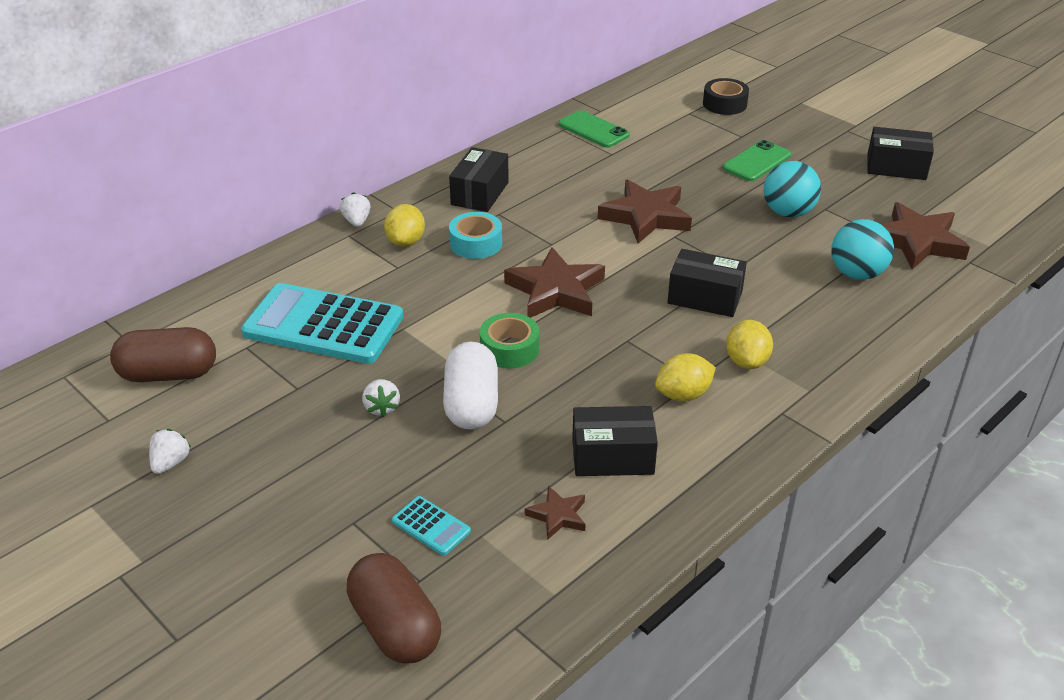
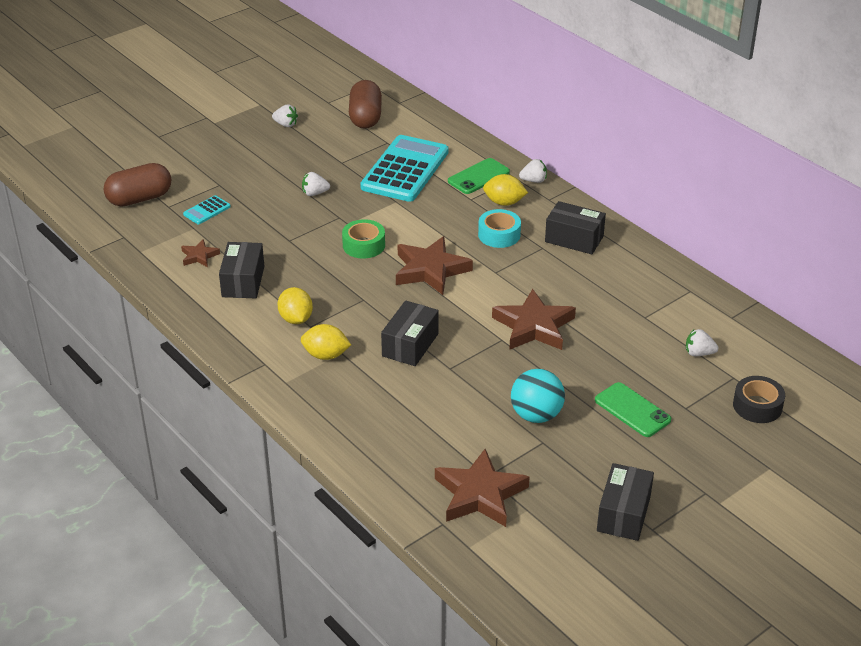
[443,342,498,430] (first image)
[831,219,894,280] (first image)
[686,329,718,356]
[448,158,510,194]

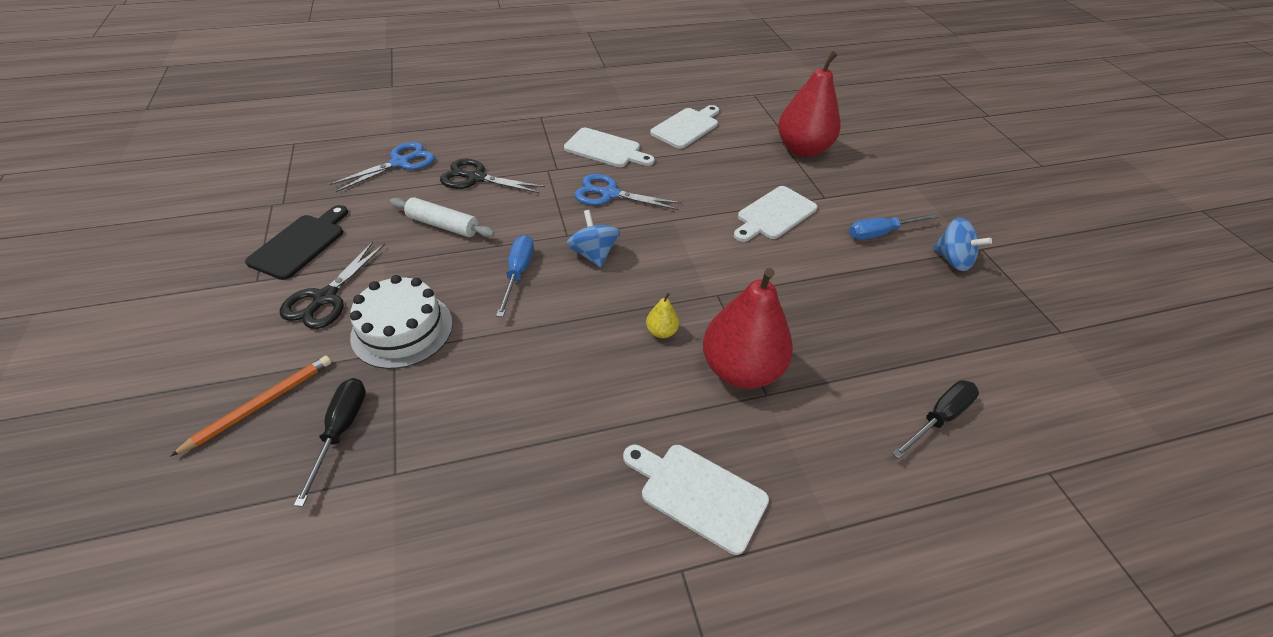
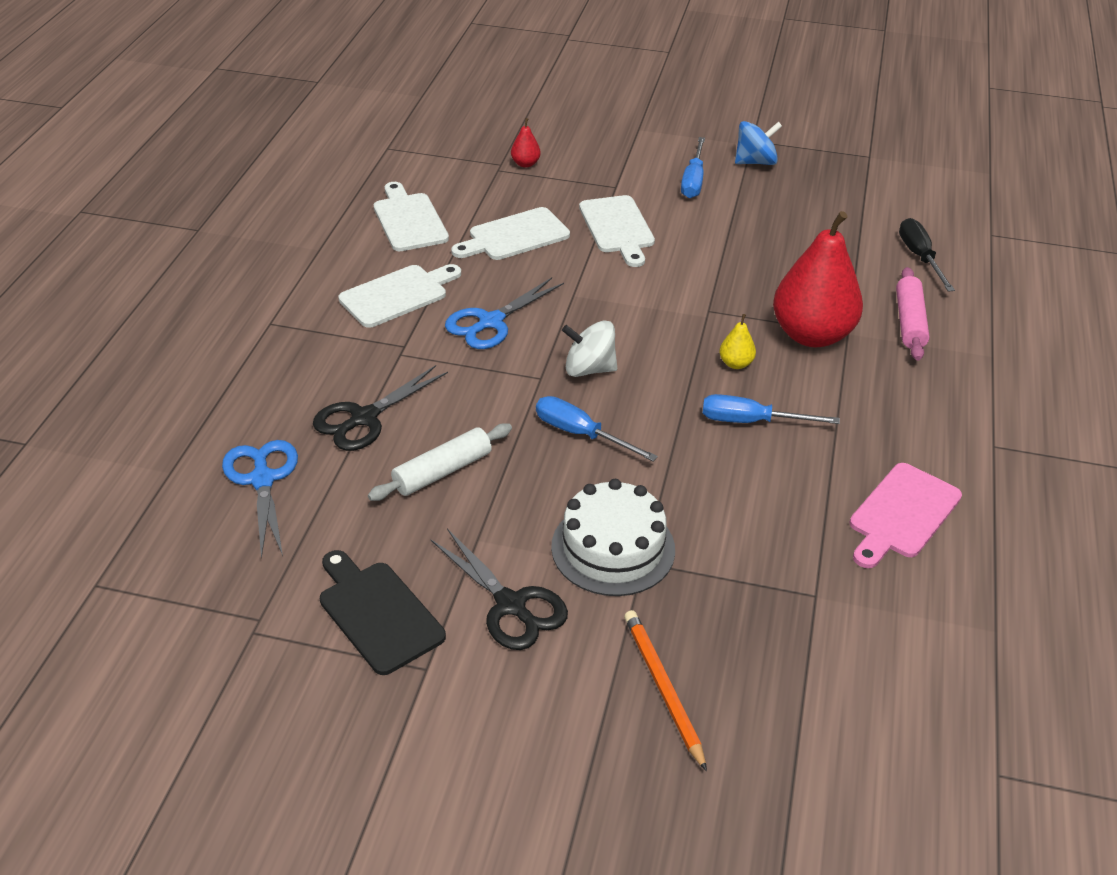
[294,378,366,507] (first image)
[703,394,840,424]
[850,463,962,568]
[896,267,930,361]
[451,207,570,260]
[562,321,617,377]
[511,118,541,168]

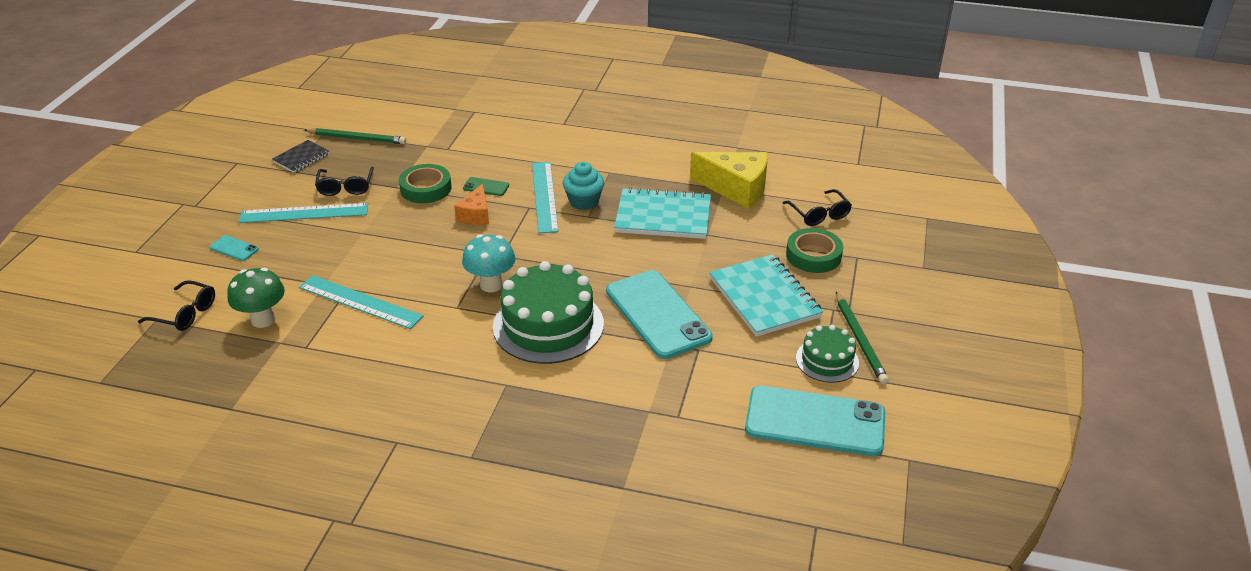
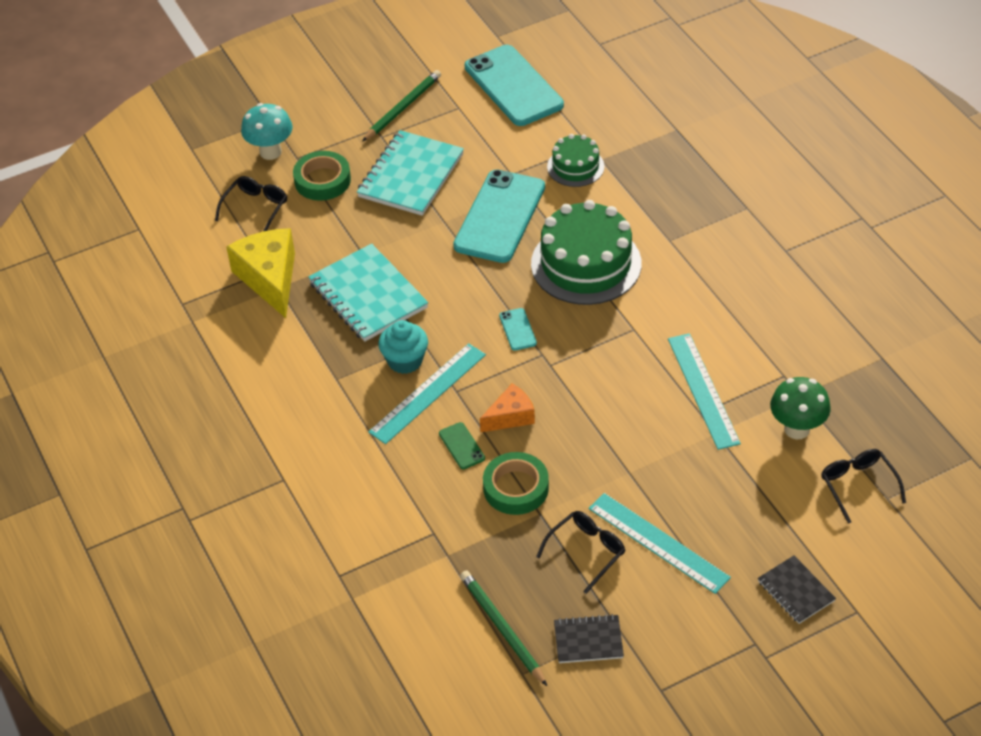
[758,556,836,624]
[499,308,537,351]
[241,103,293,160]
[547,134,604,187]

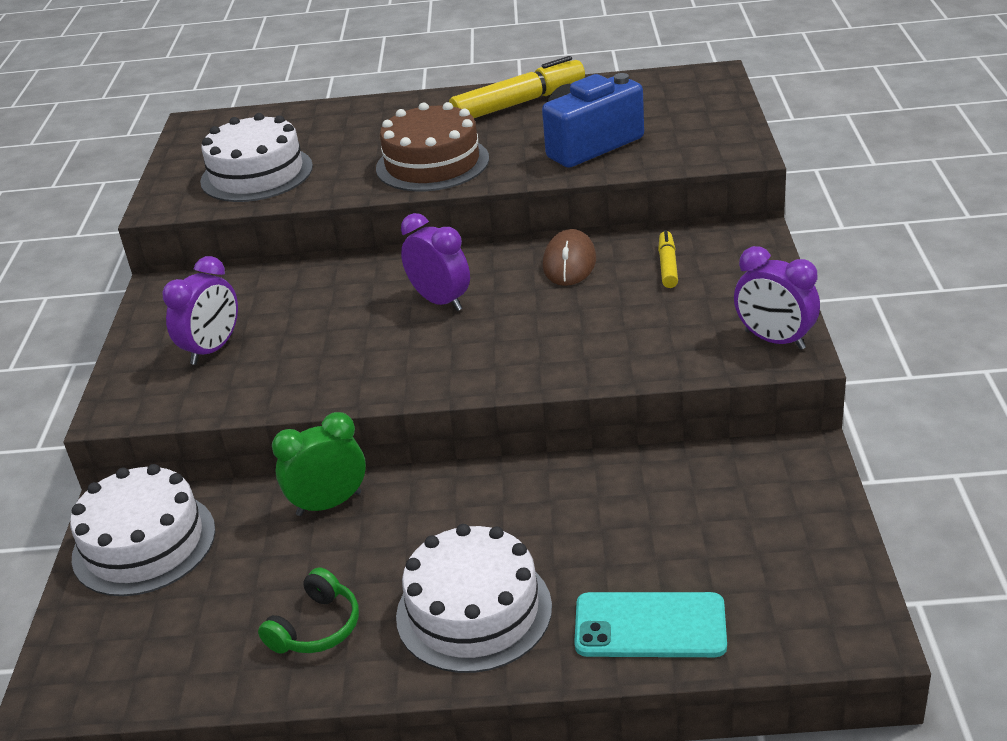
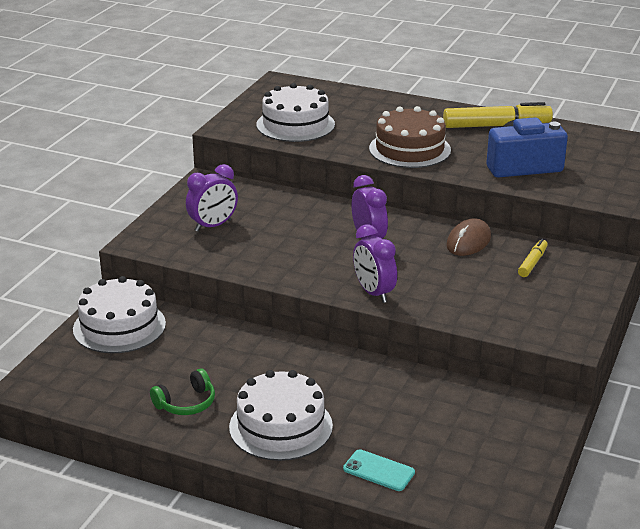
[272,412,366,516] (first image)
[353,224,397,303]
[343,449,415,491]

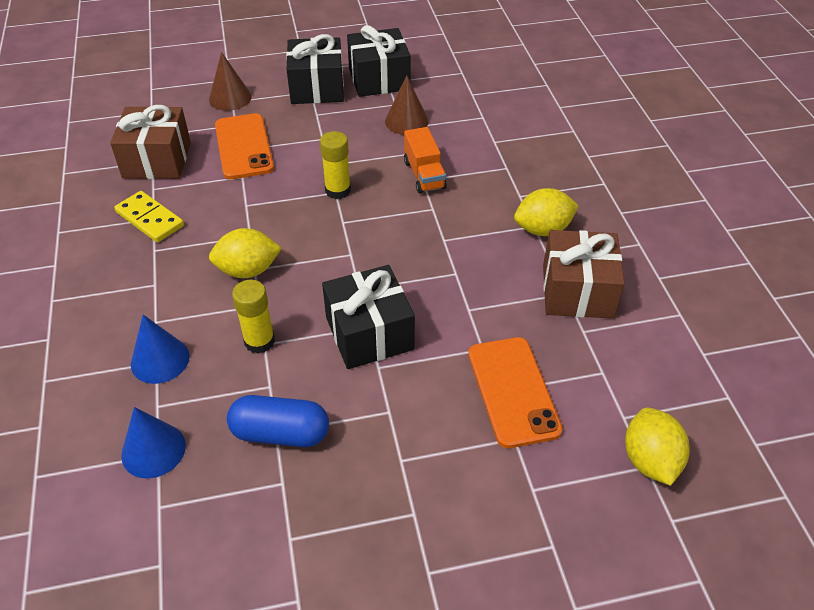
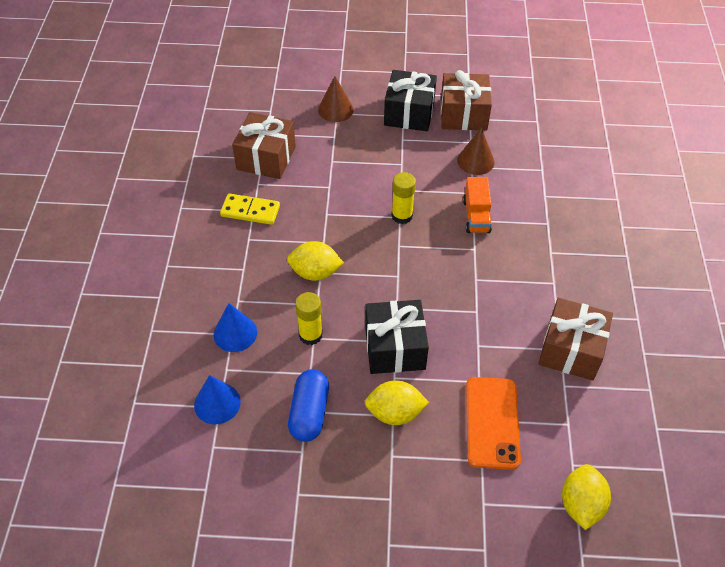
[215,113,274,179] (first image)
[365,380,429,425]
[441,70,492,130]
[220,193,280,225]
[288,369,329,442]

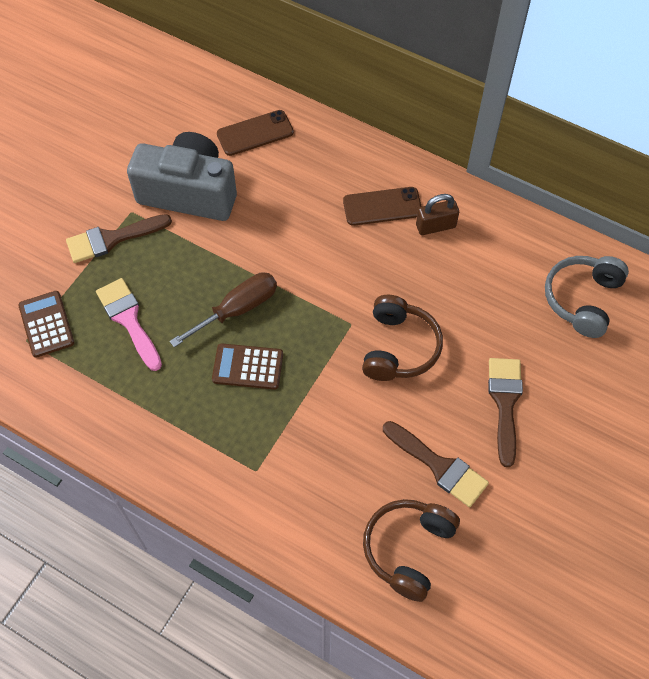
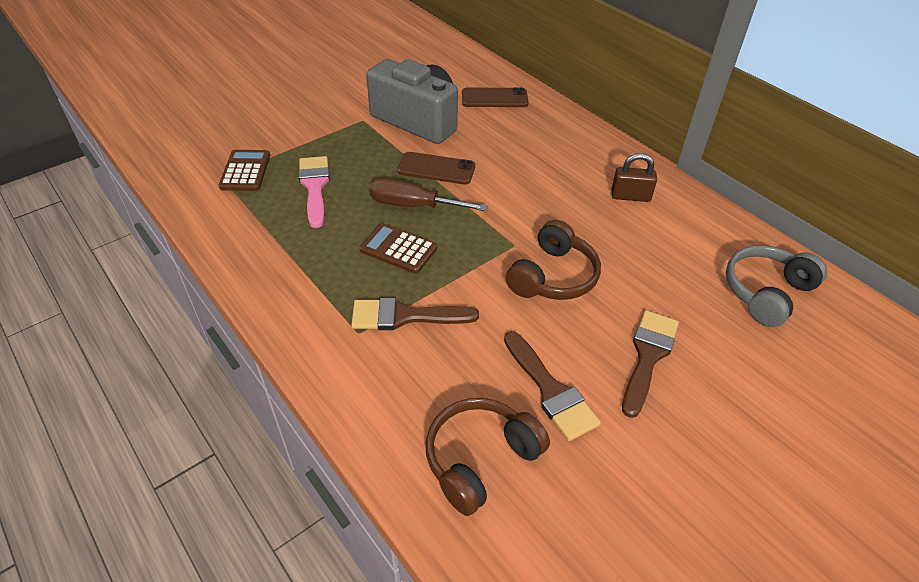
[351,298,479,330]
[397,152,475,185]
[369,177,488,211]

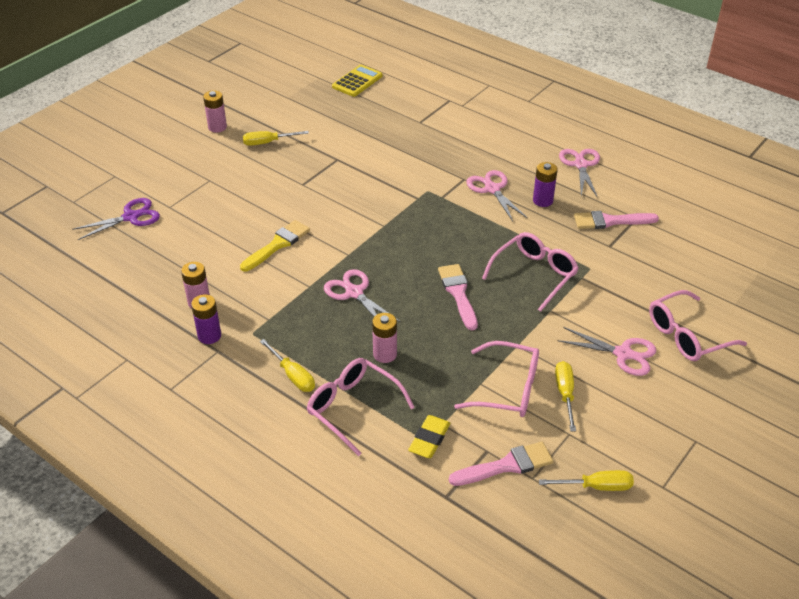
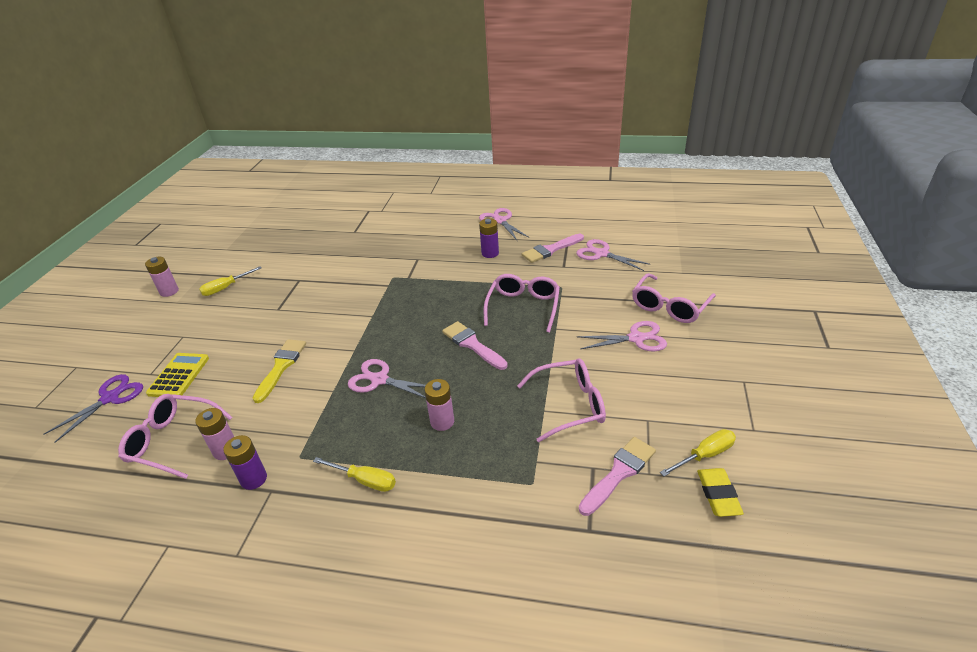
[555,361,576,432] (first image)
[118,394,233,479]
[146,353,209,397]
[697,468,744,517]
[576,239,651,271]

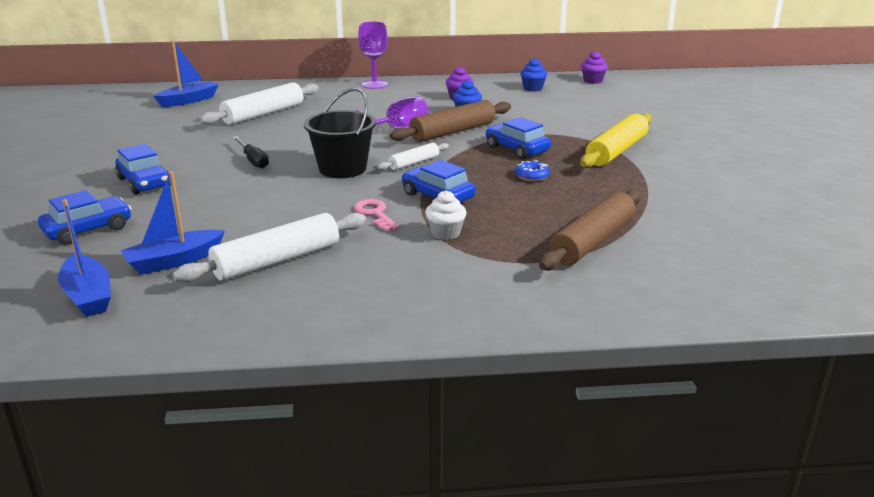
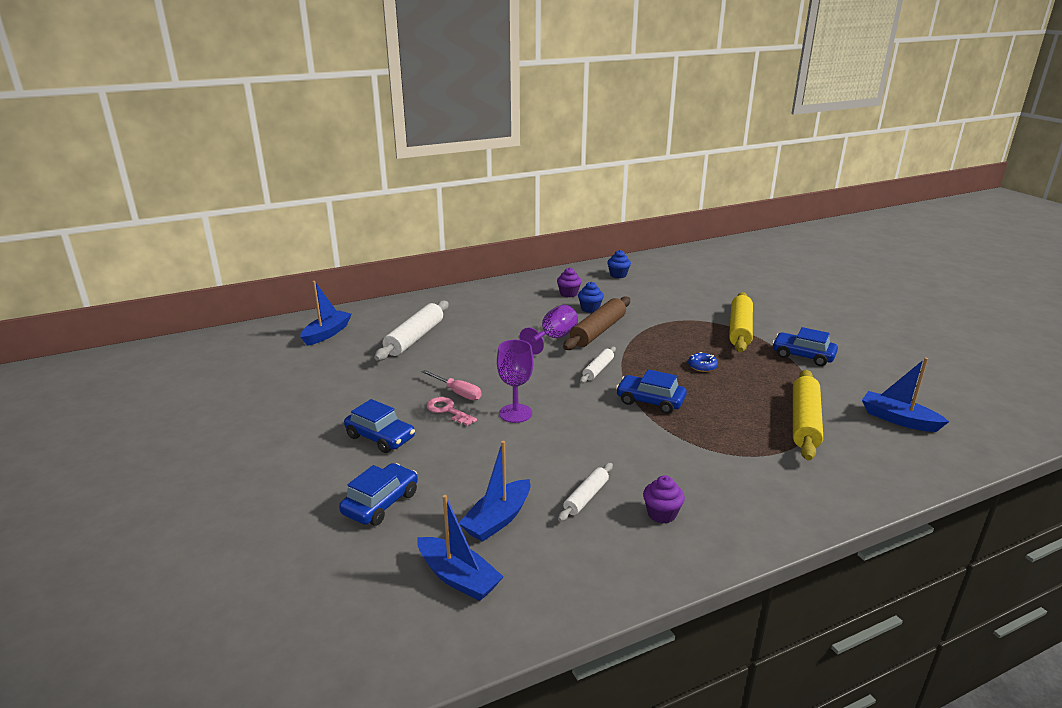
[304,88,376,178] (first image)
[425,190,466,240] (first image)
[862,358,949,432]
[427,397,477,426]
[497,340,534,423]
[772,327,838,366]
[643,475,685,524]
[422,370,482,400]
[793,370,823,460]
[558,463,613,522]

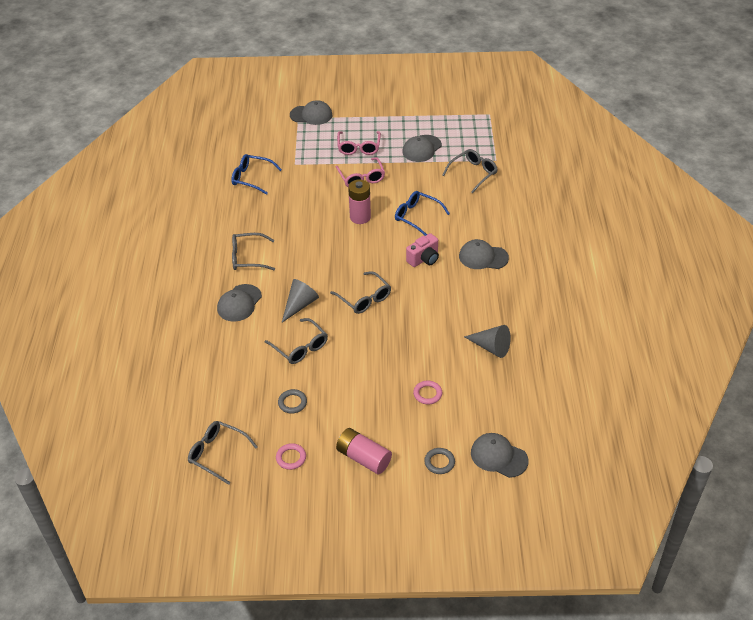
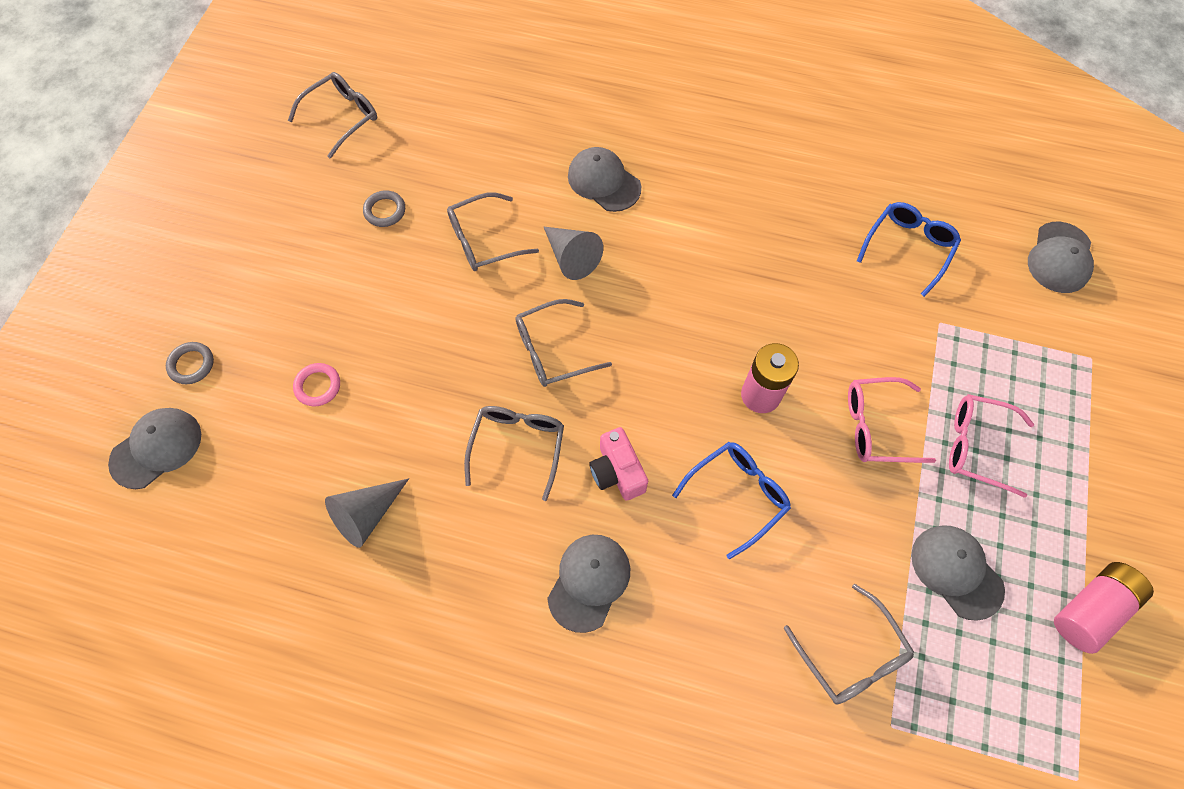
[276,443,306,470] (first image)
[464,406,564,501]
[1028,221,1094,293]
[1054,562,1154,654]

